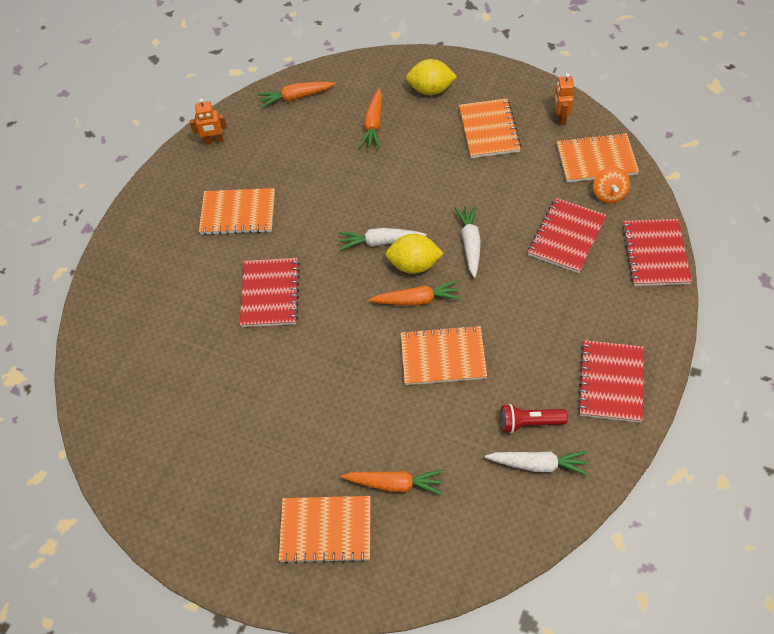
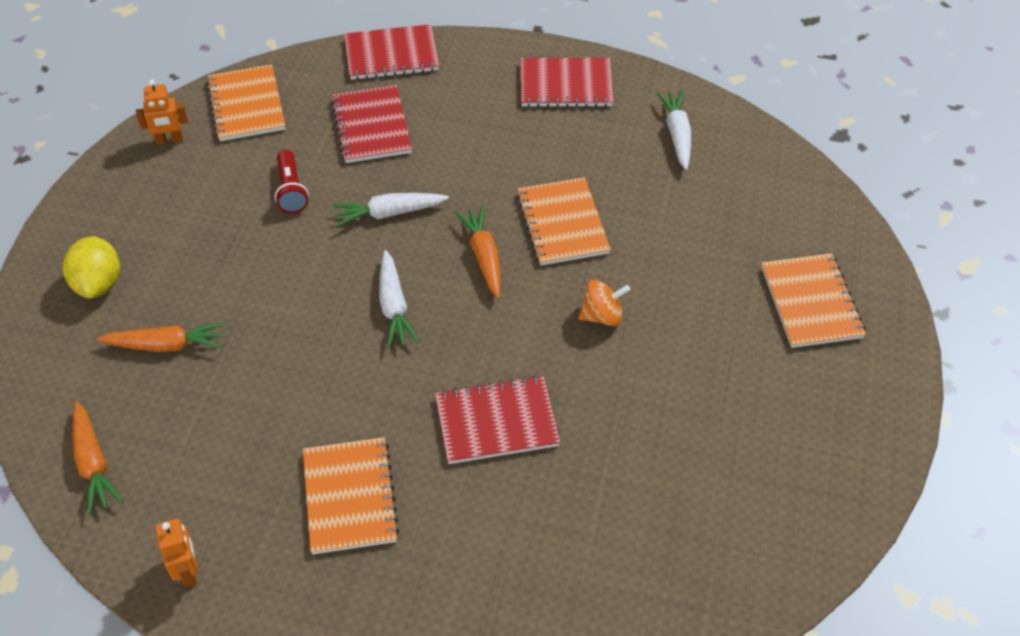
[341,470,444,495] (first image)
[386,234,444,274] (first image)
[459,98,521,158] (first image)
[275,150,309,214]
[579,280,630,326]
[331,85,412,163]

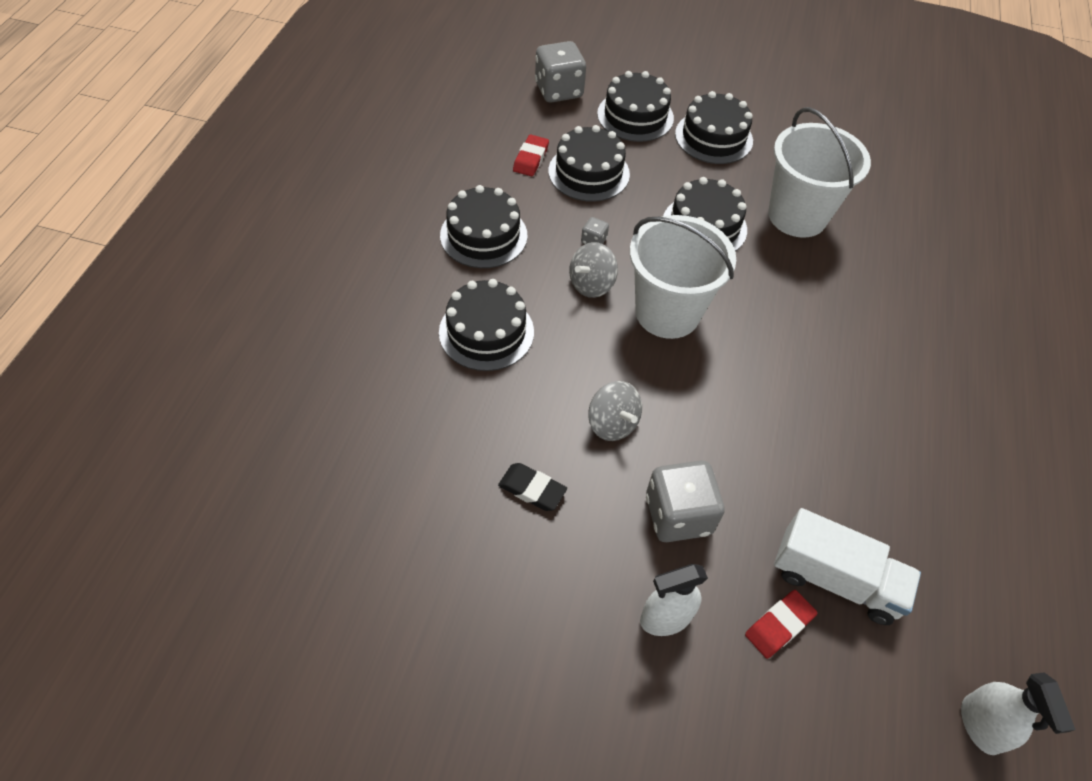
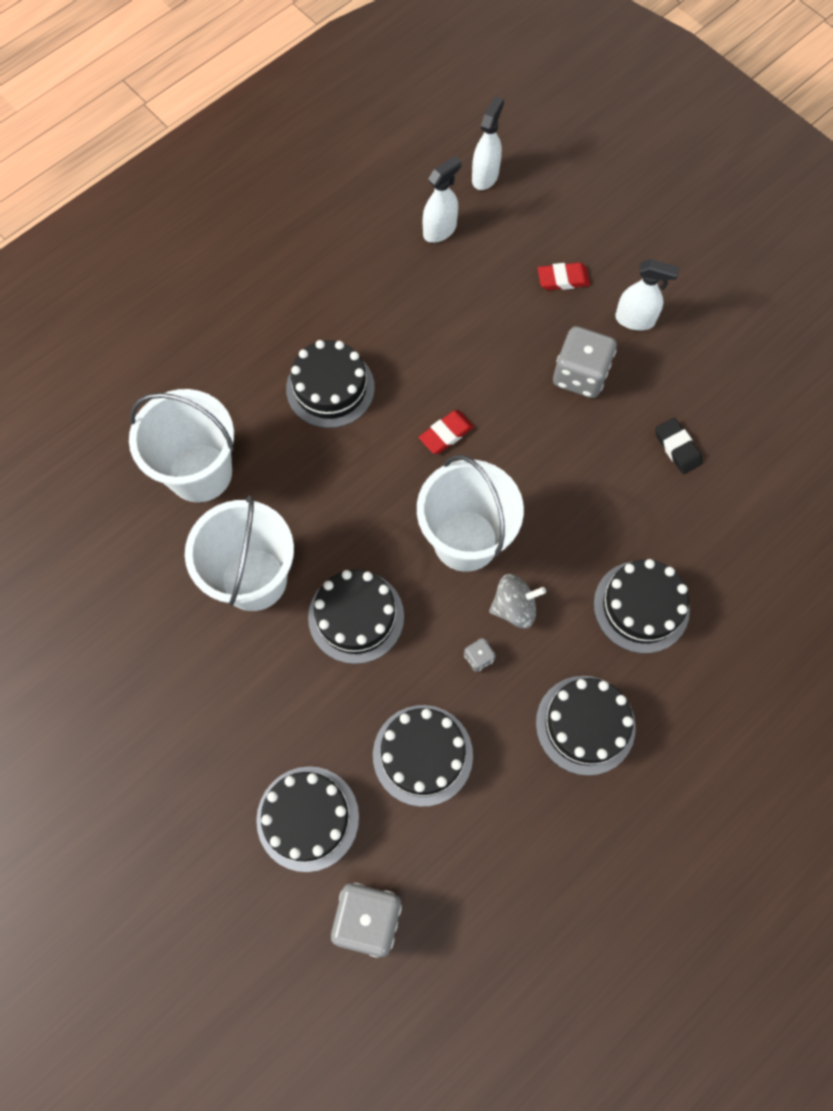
[588,381,642,441] (first image)
[774,508,921,625] (first image)
[129,389,234,502]
[423,156,462,243]
[419,410,474,454]
[286,340,375,428]

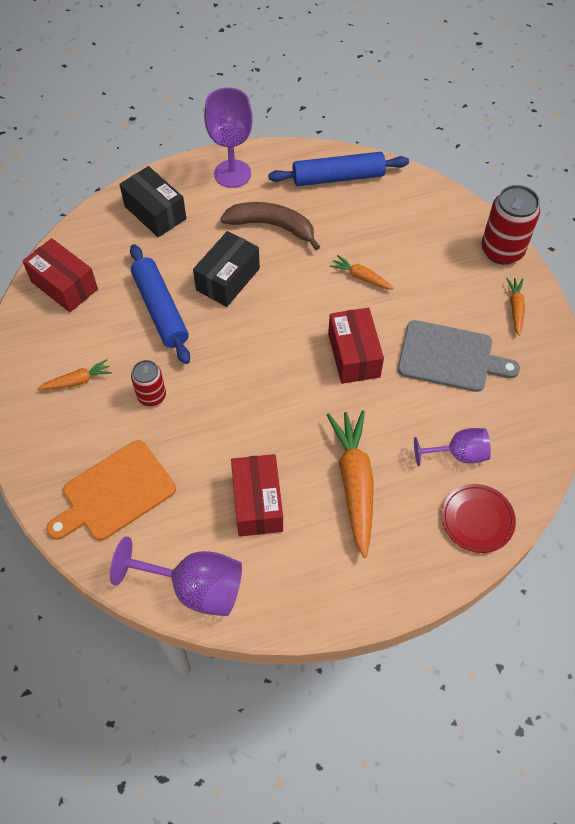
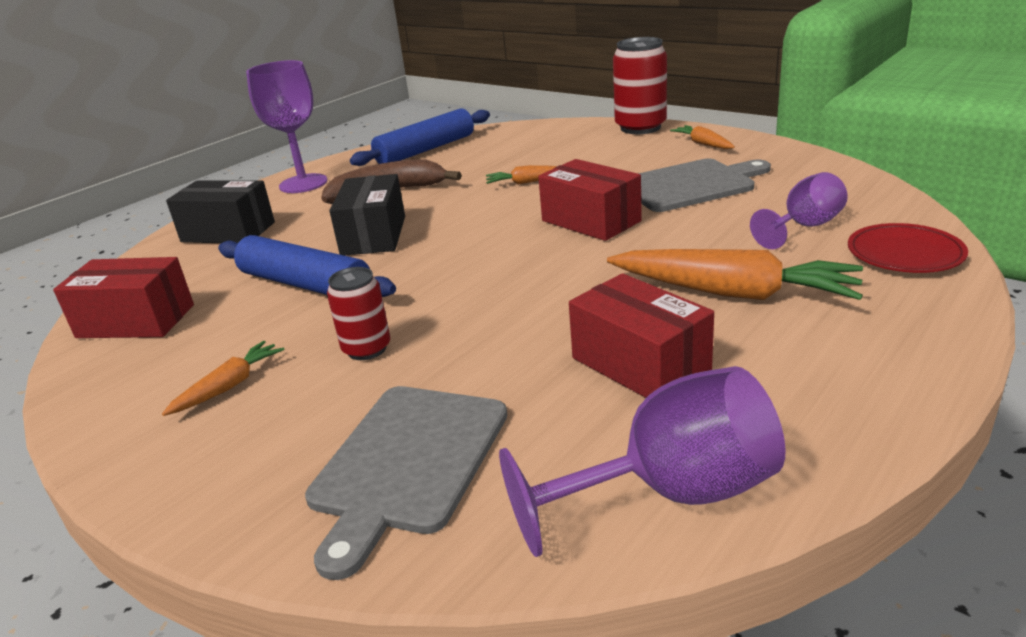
[305,386,507,580]
[607,249,863,300]

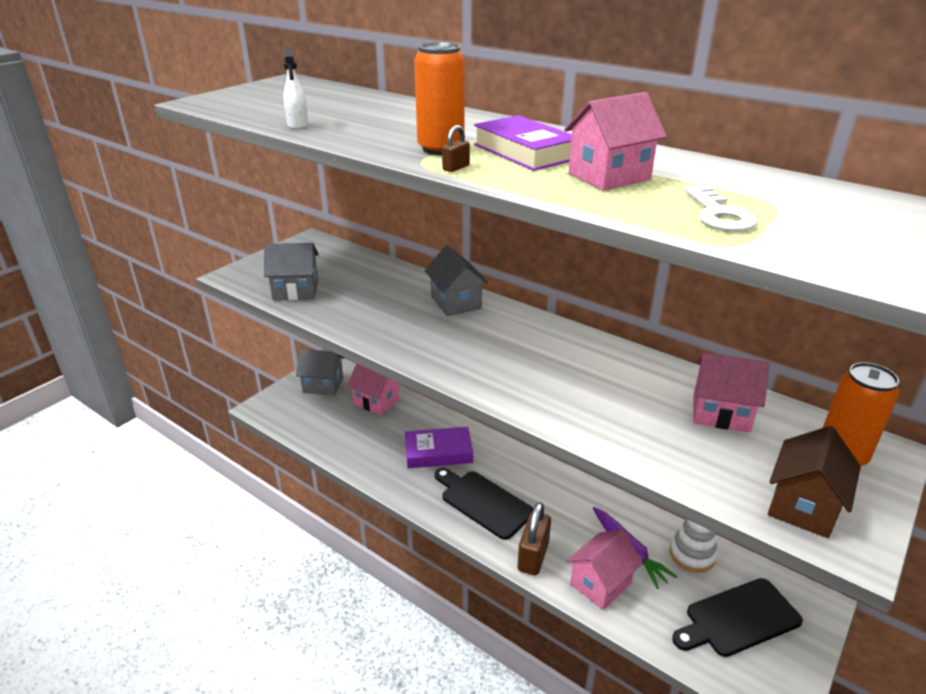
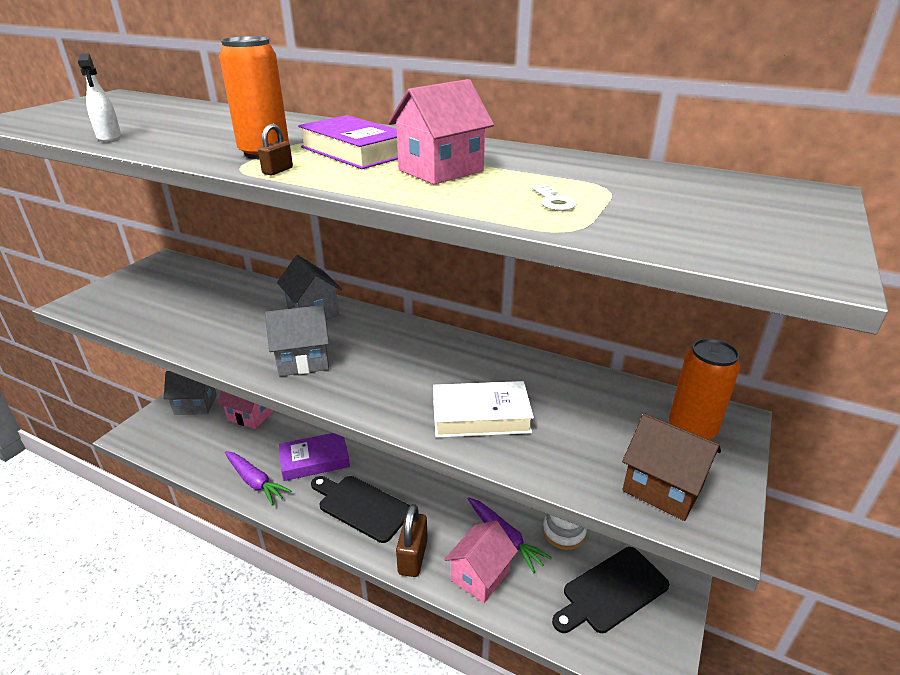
[693,352,769,433] (first image)
[225,451,291,506]
[433,381,534,438]
[265,305,329,376]
[622,413,721,521]
[532,184,576,211]

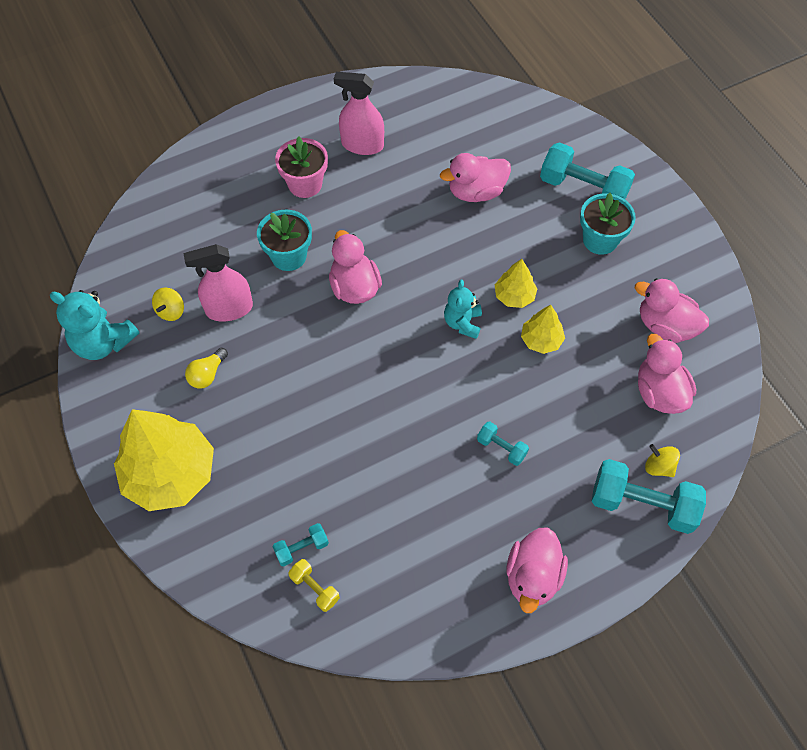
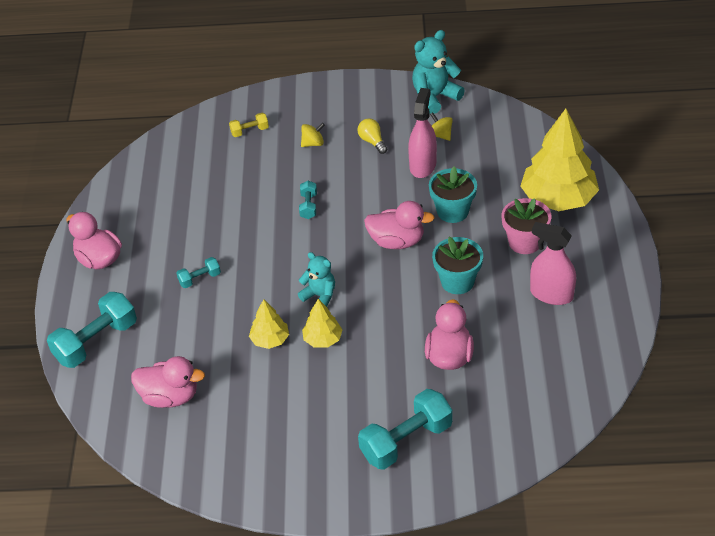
[635,278,709,343] (first image)
[520,109,599,211]
[299,181,317,219]
[229,113,269,137]
[432,236,483,294]
[301,123,325,147]
[530,222,576,305]

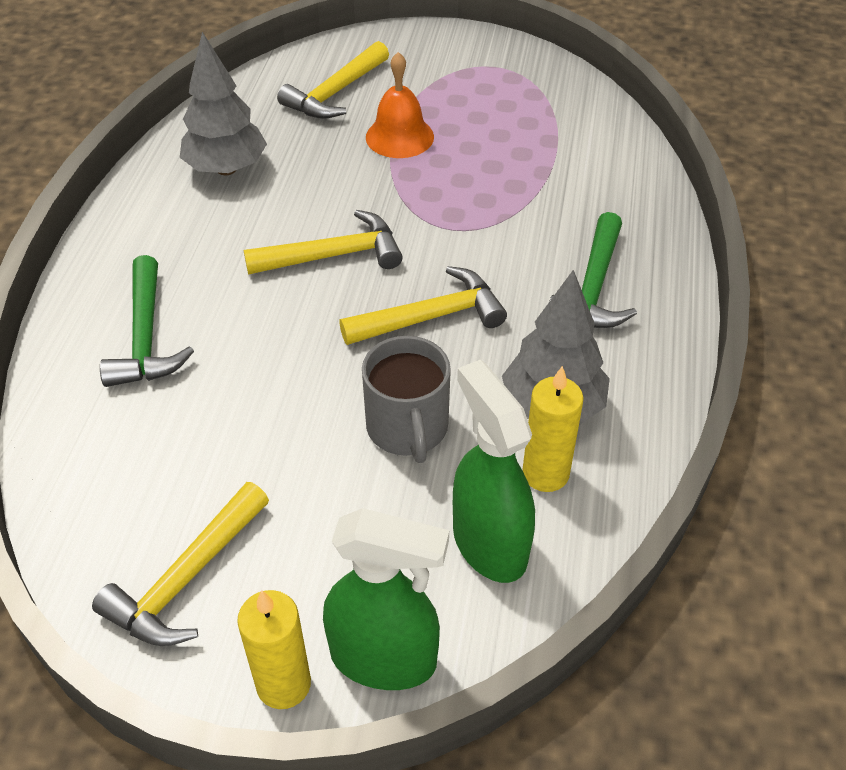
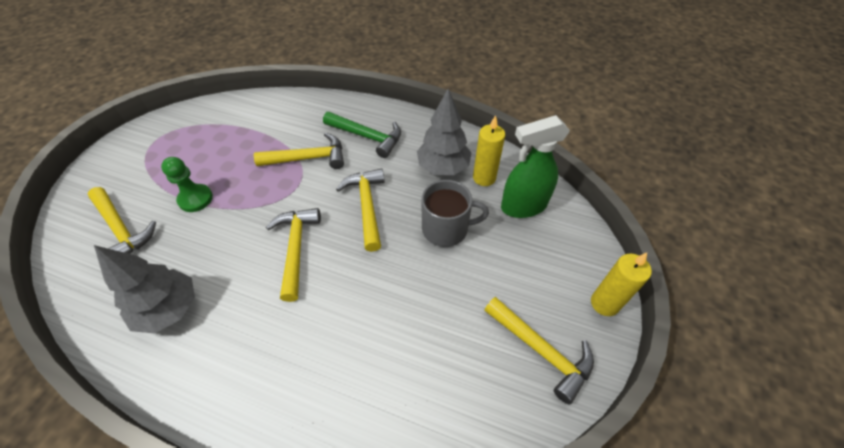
[100,255,194,387] (first image)
[323,508,449,690] (first image)
[254,133,344,169]
[161,157,213,212]

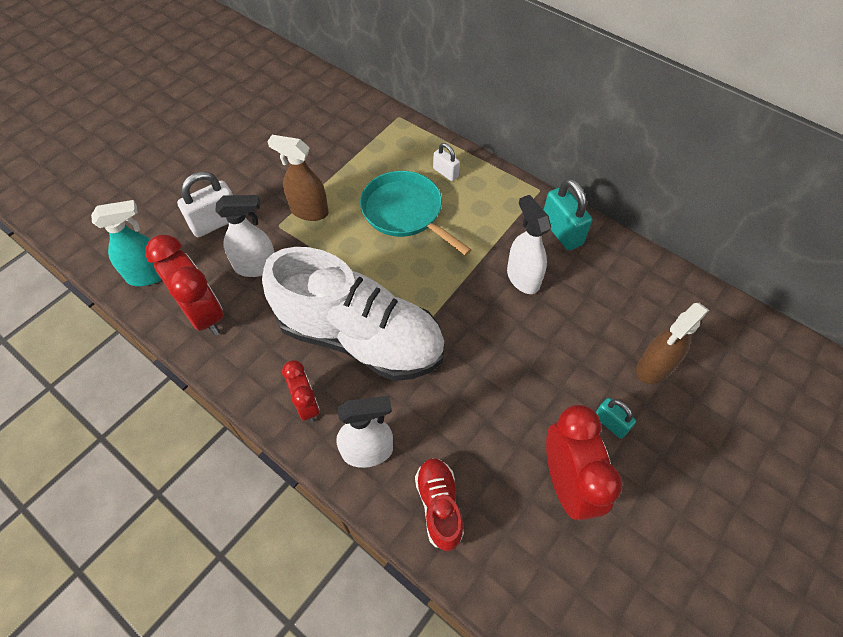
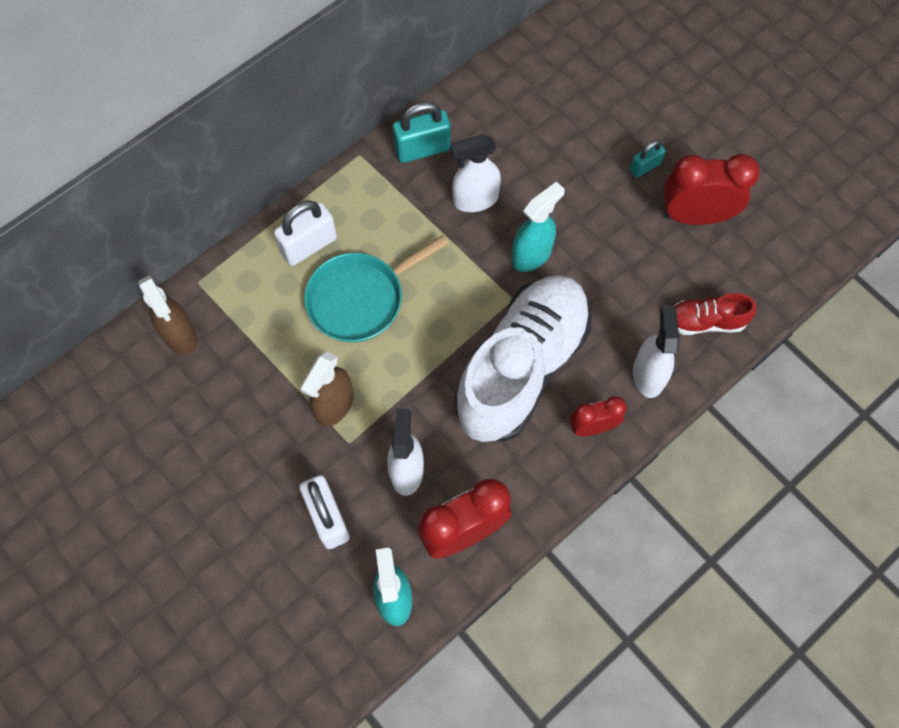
[512,181,565,272]
[138,275,197,355]
[274,201,337,266]

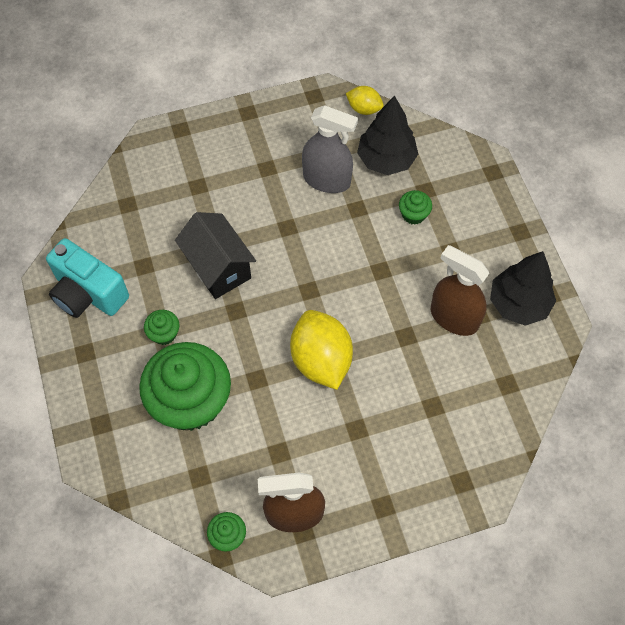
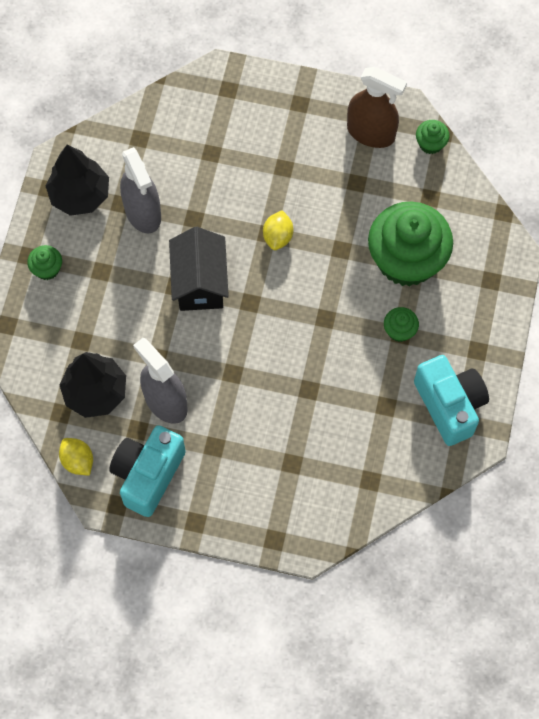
[109,425,186,517]
[169,227,229,311]
[27,245,62,280]
[120,147,161,233]
[263,210,293,250]

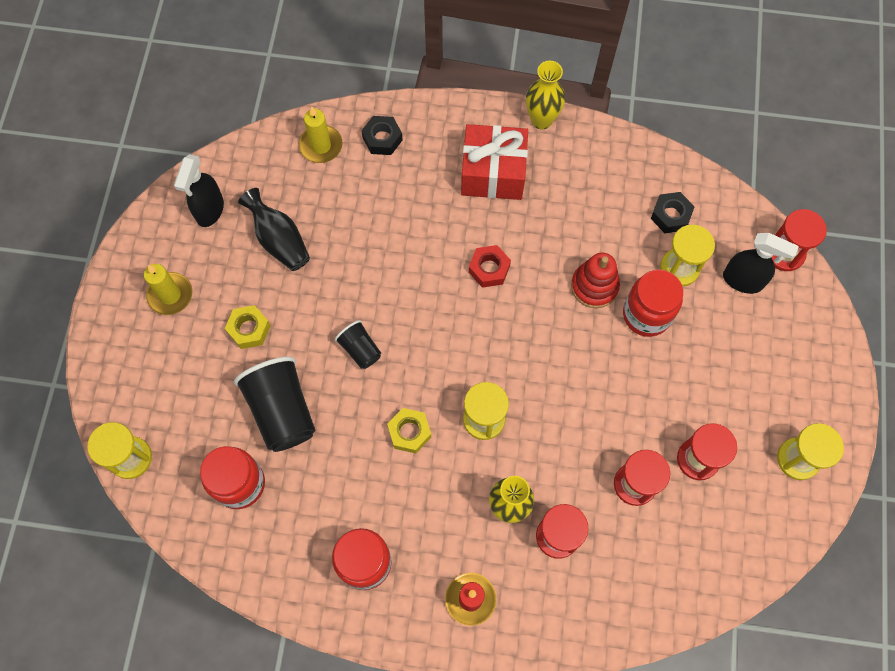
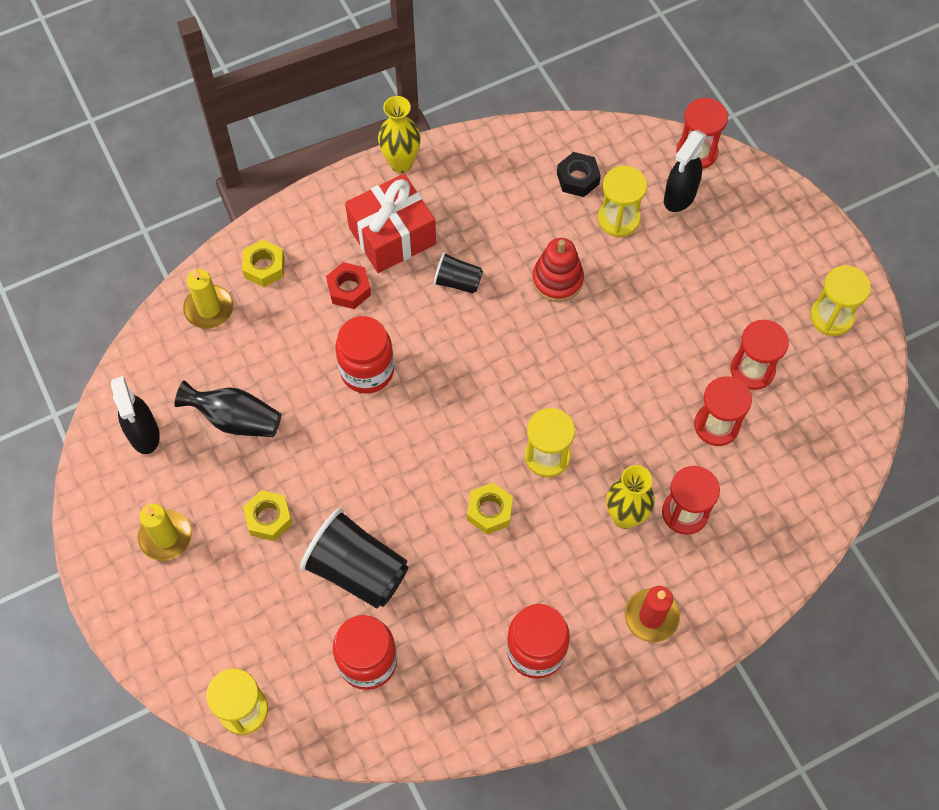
[433,252,483,294]
[326,262,371,309]
[335,316,394,394]
[242,239,285,287]
[664,130,707,212]

